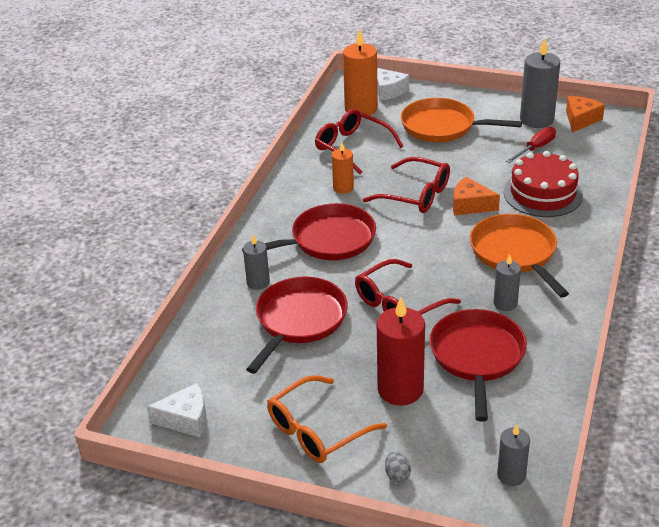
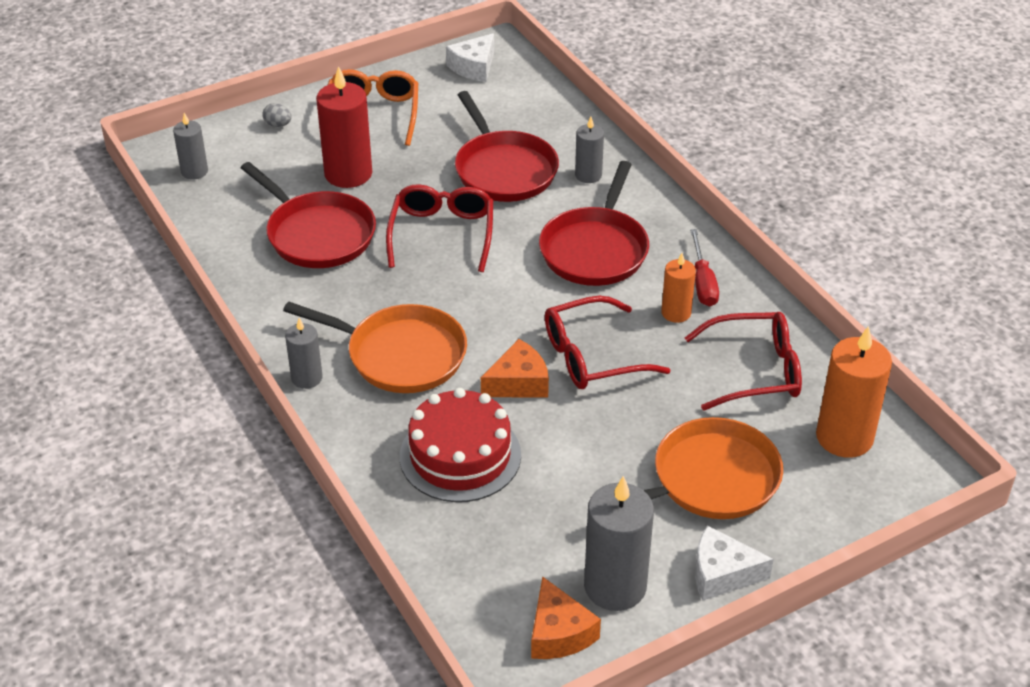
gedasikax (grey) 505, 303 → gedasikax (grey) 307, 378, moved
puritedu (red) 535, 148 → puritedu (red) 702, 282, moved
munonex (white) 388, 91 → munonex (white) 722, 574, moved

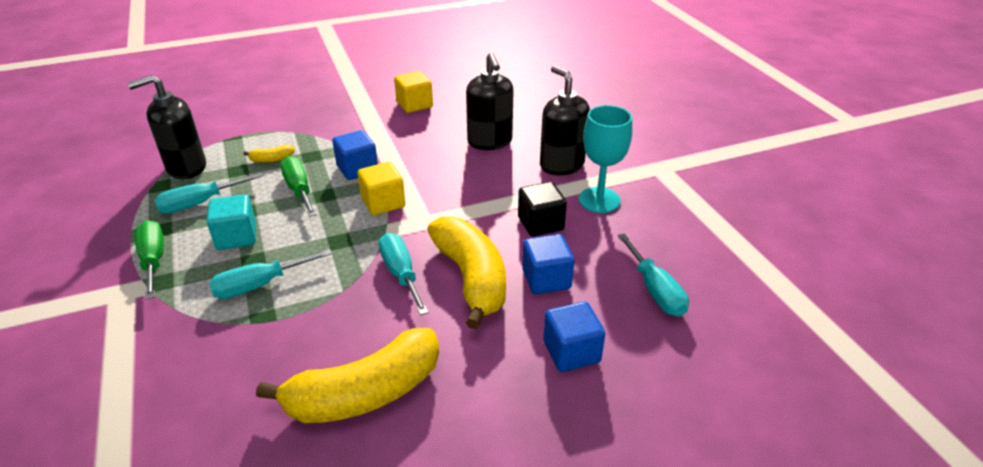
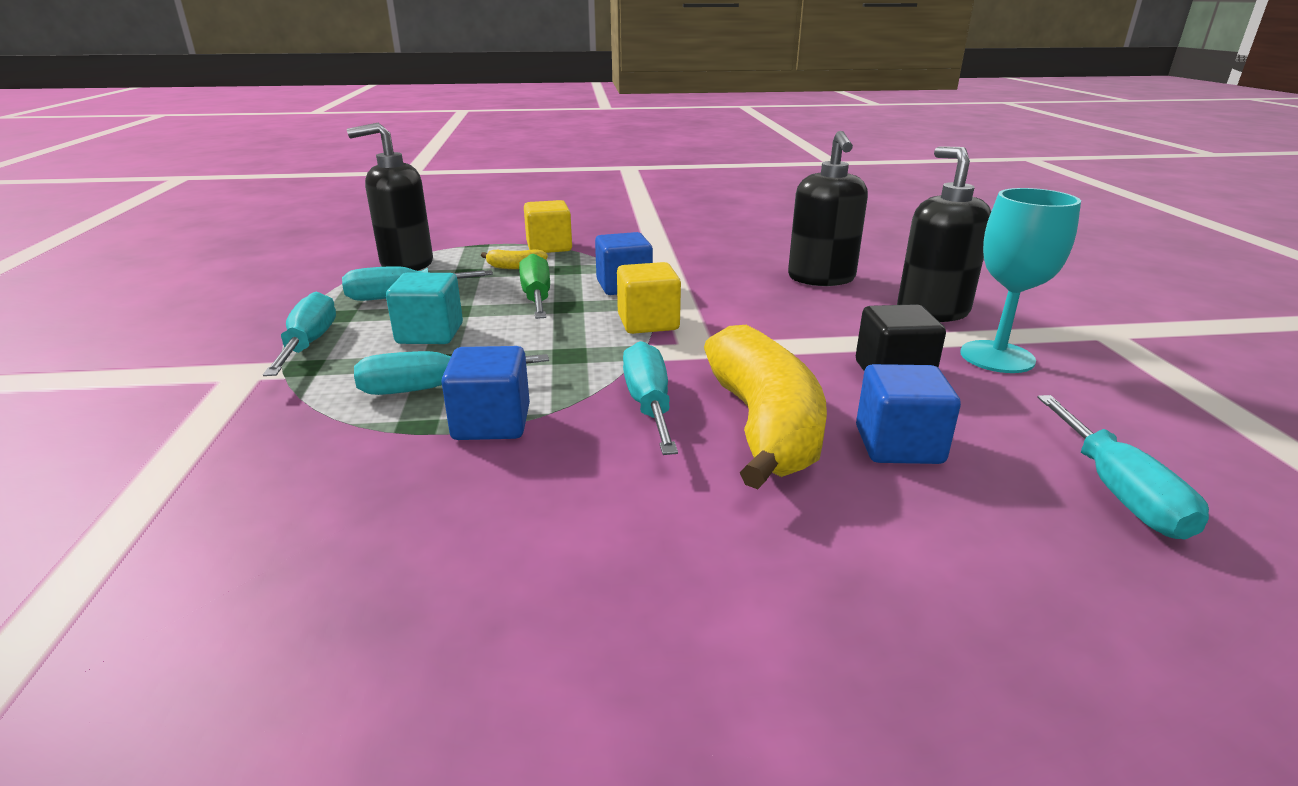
puritedu (green) 153, 260 → puritedu (turquoise) 309, 344
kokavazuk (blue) 571, 352 → kokavazuk (blue) 491, 423, moved
kokavazuk (yellow) 414, 105 → kokavazuk (yellow) 549, 247, moved
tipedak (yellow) 365, 393 → -

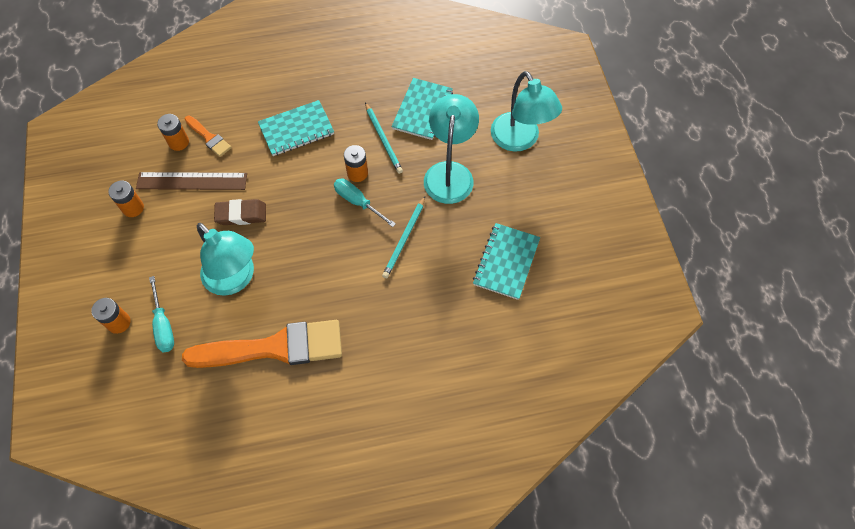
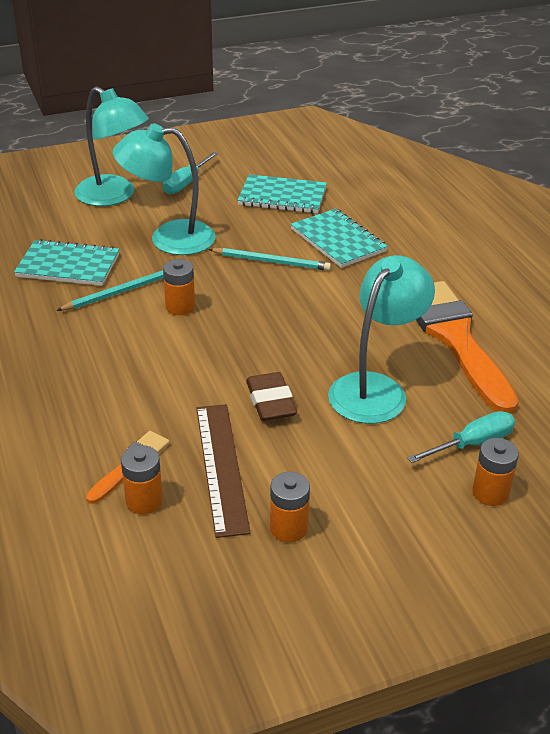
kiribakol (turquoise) 520, 140 → kiribakol (turquoise) 114, 196, 75 degrees clockwise
puritedu (turquoise) 358, 202 → puritedu (turquoise) 186, 183, moved
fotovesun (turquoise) 296, 129 → fotovesun (turquoise) 338, 240, moved

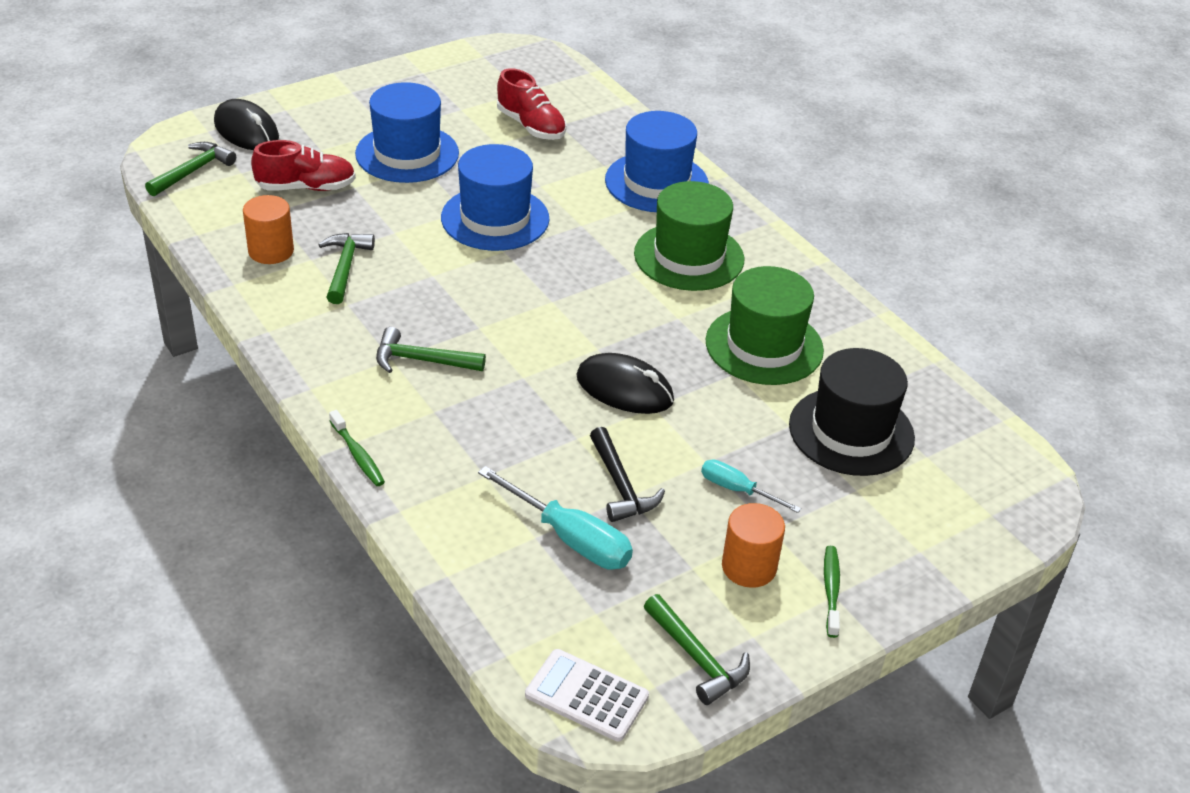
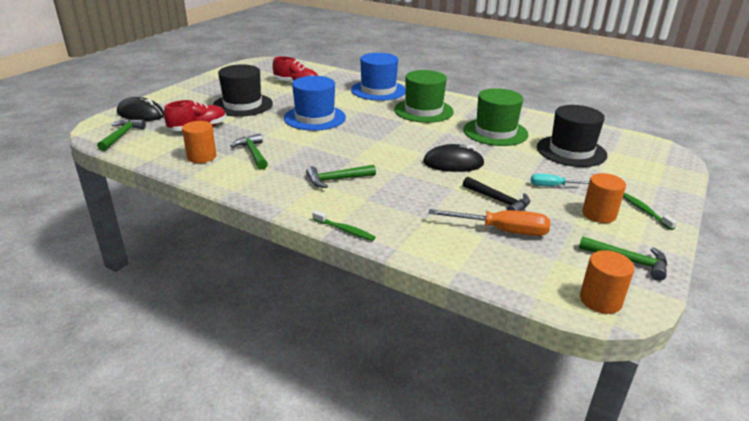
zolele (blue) 407, 153 → zolele (black) 242, 105
puritedu (turquoise) 570, 538 → puritedu (orange) 502, 231
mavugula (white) 586, 696 → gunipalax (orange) 600, 300

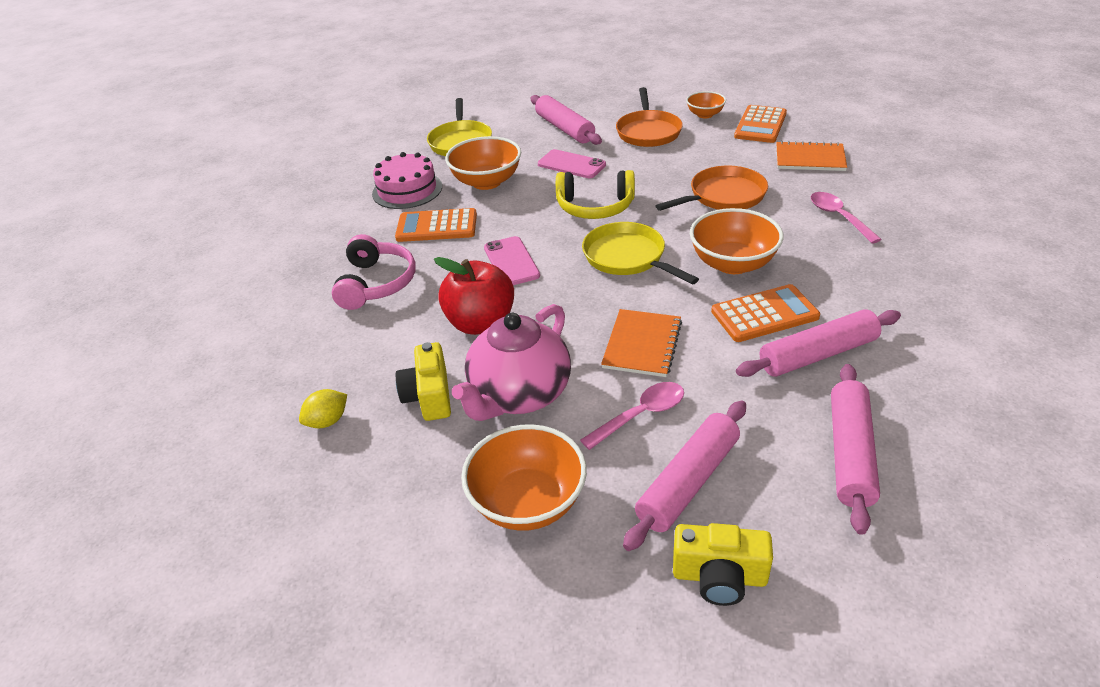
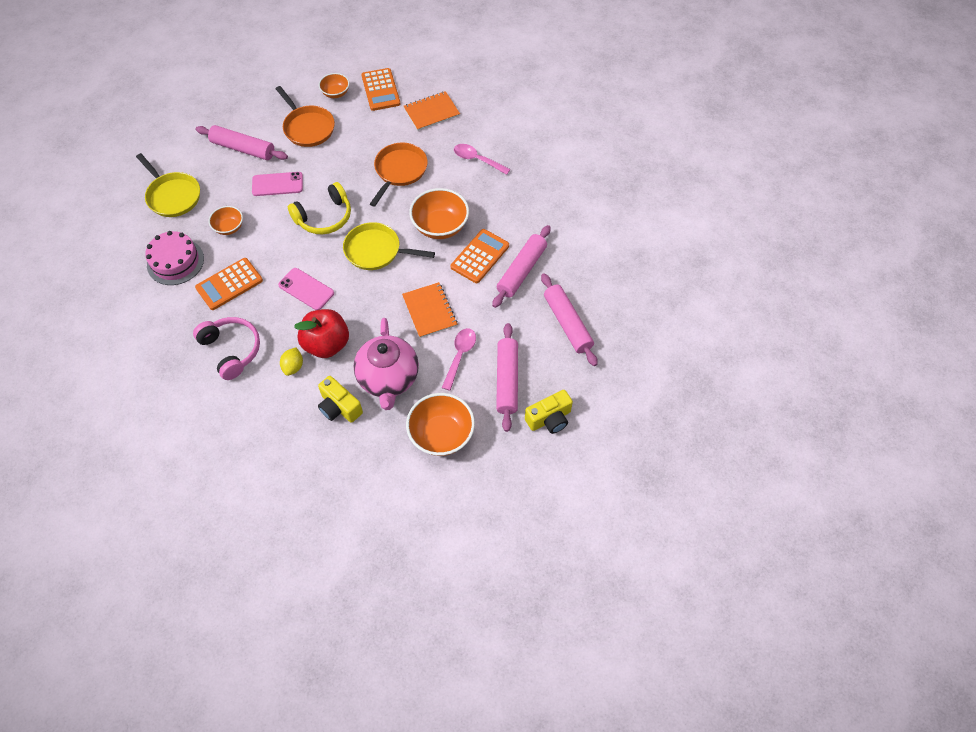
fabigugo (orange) 486, 182 → fabigugo (orange) 229, 227, x0.57
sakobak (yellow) 327, 421 → sakobak (yellow) 293, 367, moved

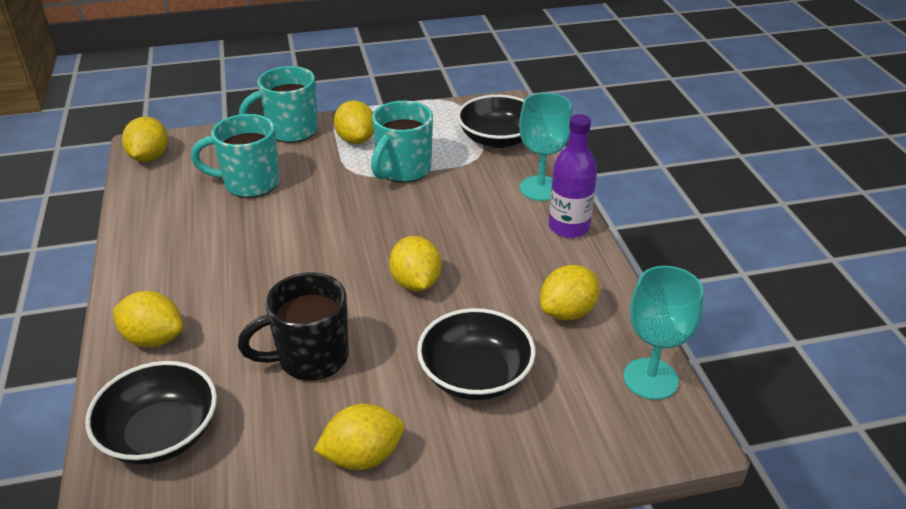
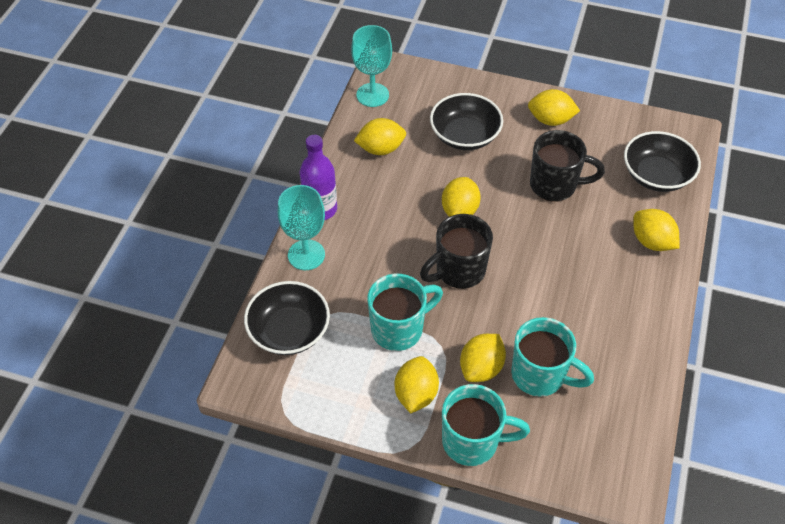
- → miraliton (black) 458, 271
sakobak (yellow) 149, 157 → sakobak (yellow) 481, 368, moved

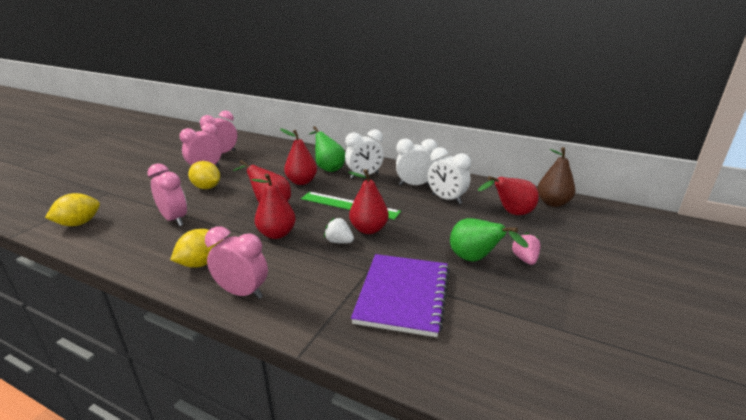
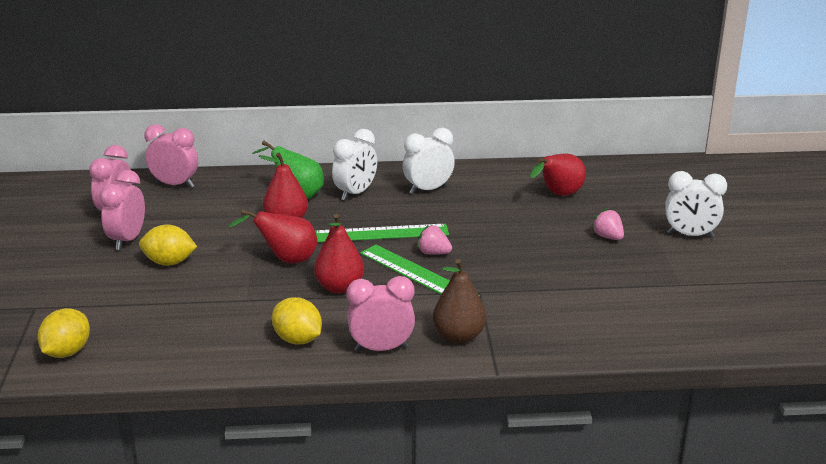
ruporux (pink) 174, 219 → ruporux (pink) 175, 185, moved
sakobak (yellow) 201, 263 → sakobak (yellow) 298, 340, 60 degrees counterclockwise
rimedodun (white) 339, 241 → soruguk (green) 417, 274
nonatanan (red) 368, 229 → rimedodun (pink) 433, 253
nonatanan (brown) 553, 203 → nonatanan (brown) 459, 336, moved
ruporux (white) 446, 199 → ruporux (white) 690, 235, moved
fotovesun (purple) 403, 295 → -
nonatanan (green) 475, 259 → -

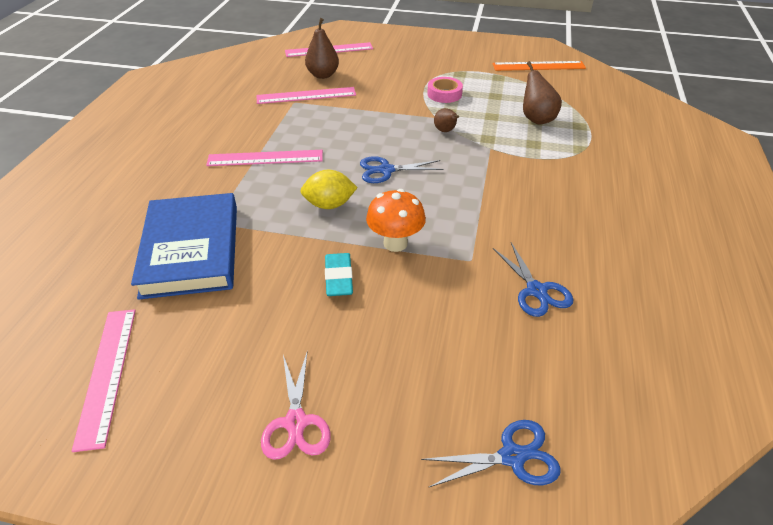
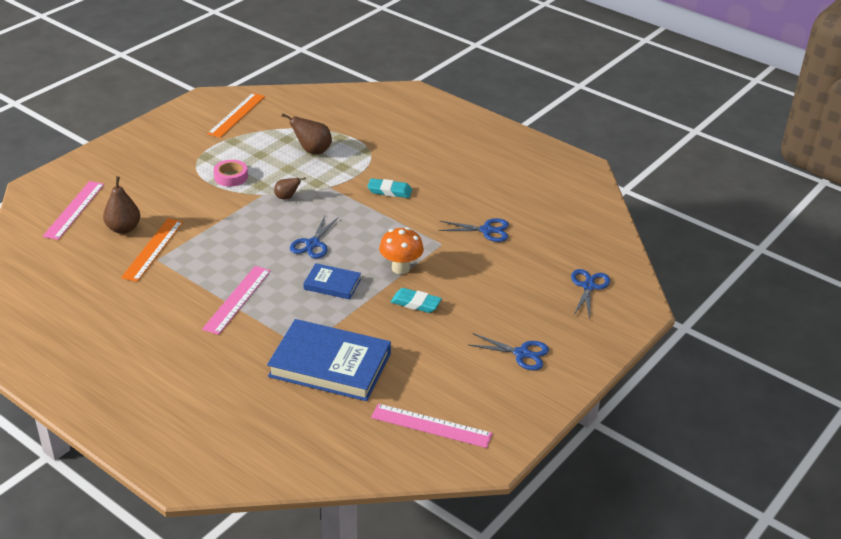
soruguk (pink) 306, 95 → soruguk (orange) 153, 249
sakobak (yellow) 329, 205 → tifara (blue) 332, 284
- → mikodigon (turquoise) 389, 191
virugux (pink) 296, 422 → virugux (blue) 522, 354

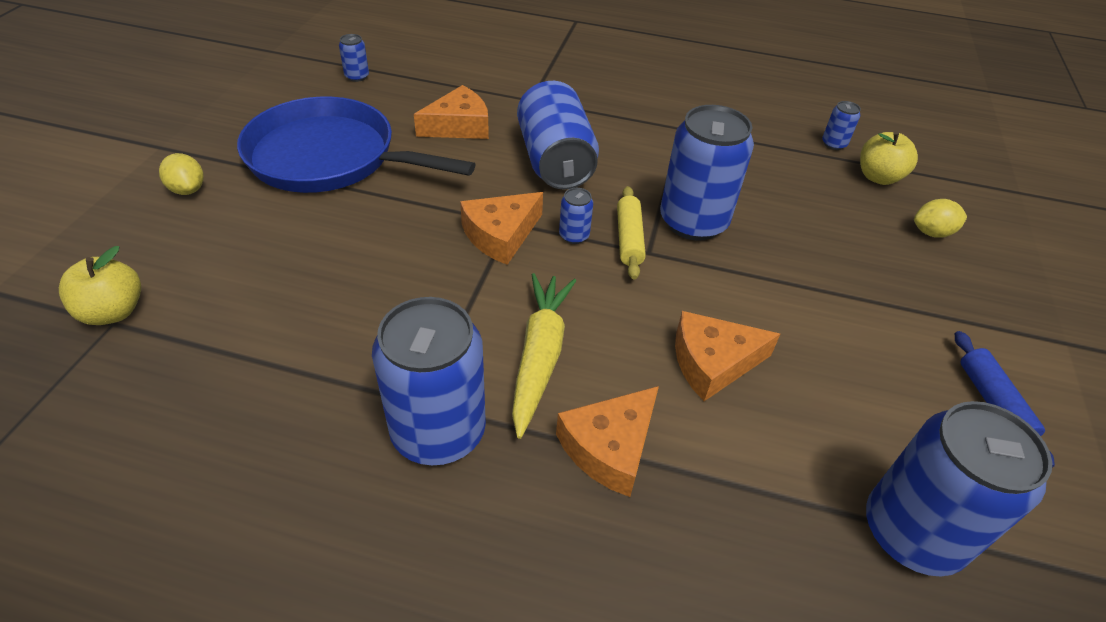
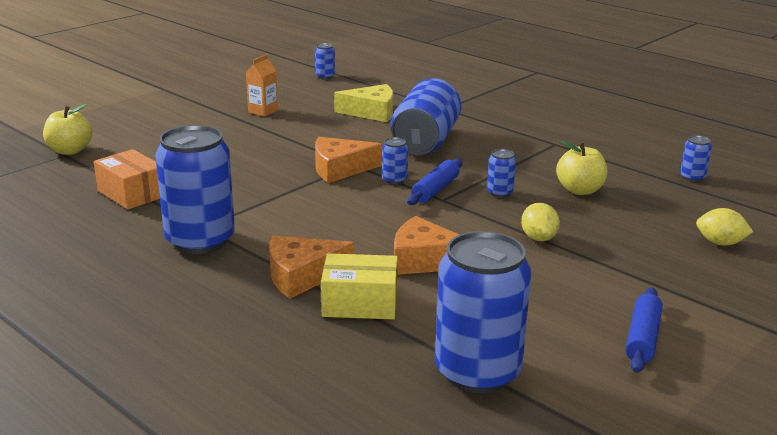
- → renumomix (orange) 132, 193
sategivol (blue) 329, 157 → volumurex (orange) 263, 111
- → renumomix (yellow) 360, 303
munonex (orange) 459, 126 → munonex (yellow) 371, 112
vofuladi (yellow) 629, 239 → vofuladi (blue) 435, 190
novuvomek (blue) 693, 222 → novuvomek (blue) 500, 192, x0.42
sakobak (yellow) 188, 189 → sakobak (yellow) 538, 238, moved
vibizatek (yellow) 878, 177 → vibizatek (yellow) 580, 190, moved
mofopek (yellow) 539, 355 → -

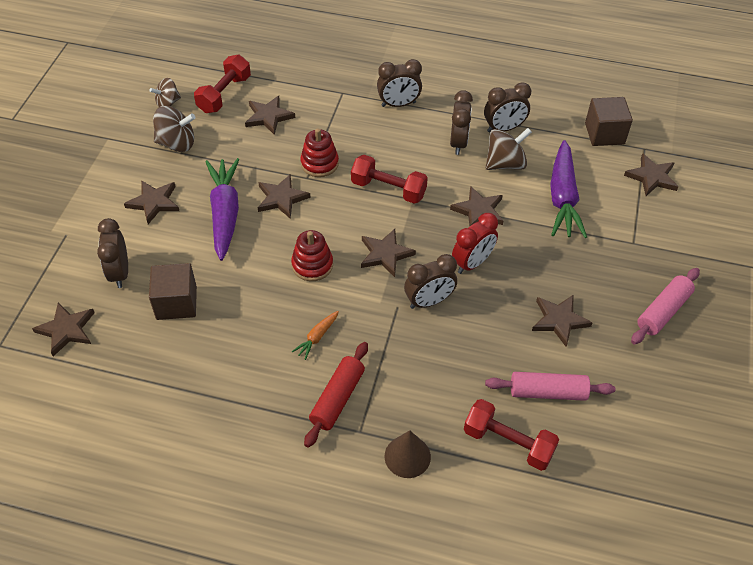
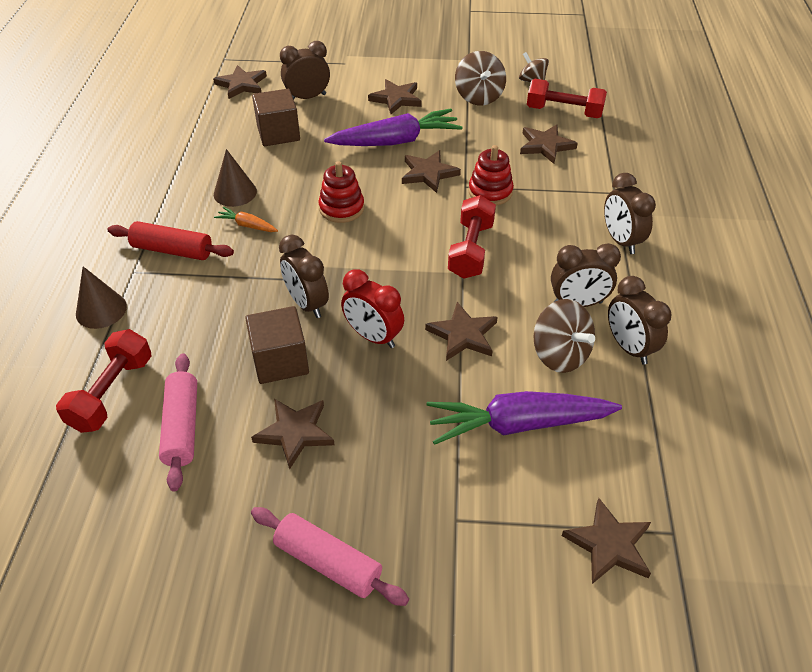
- → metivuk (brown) 235, 192
kokavazuk (brown) 604, 134 → kokavazuk (brown) 280, 361, moved
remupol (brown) 385, 254 → -

